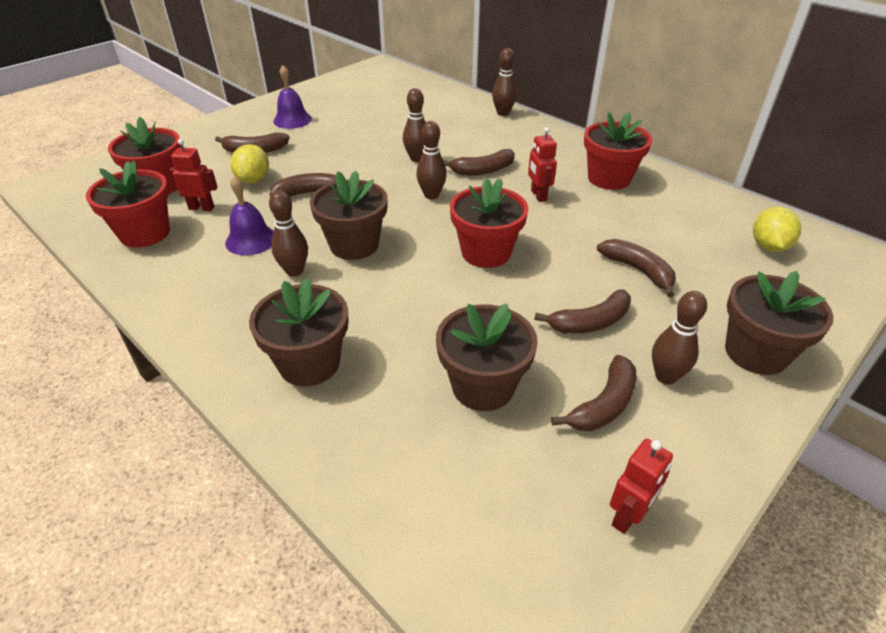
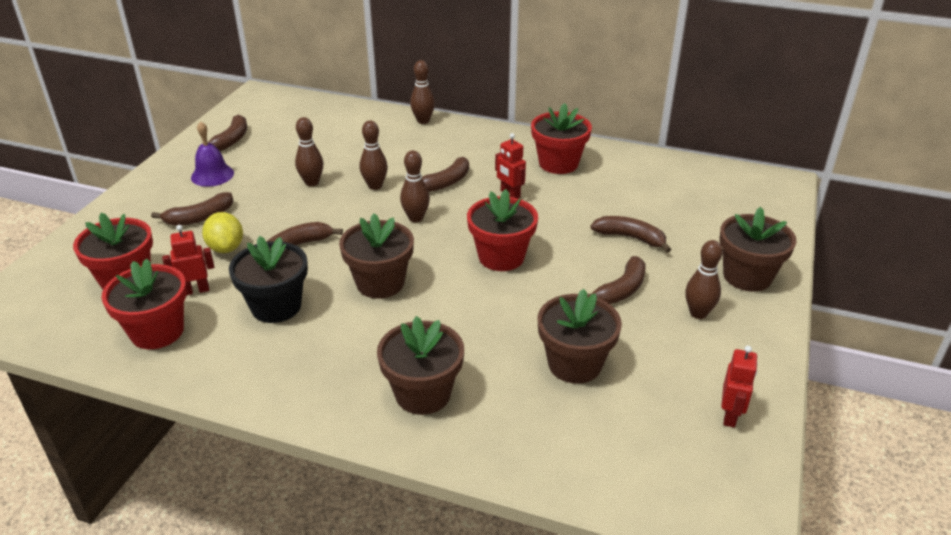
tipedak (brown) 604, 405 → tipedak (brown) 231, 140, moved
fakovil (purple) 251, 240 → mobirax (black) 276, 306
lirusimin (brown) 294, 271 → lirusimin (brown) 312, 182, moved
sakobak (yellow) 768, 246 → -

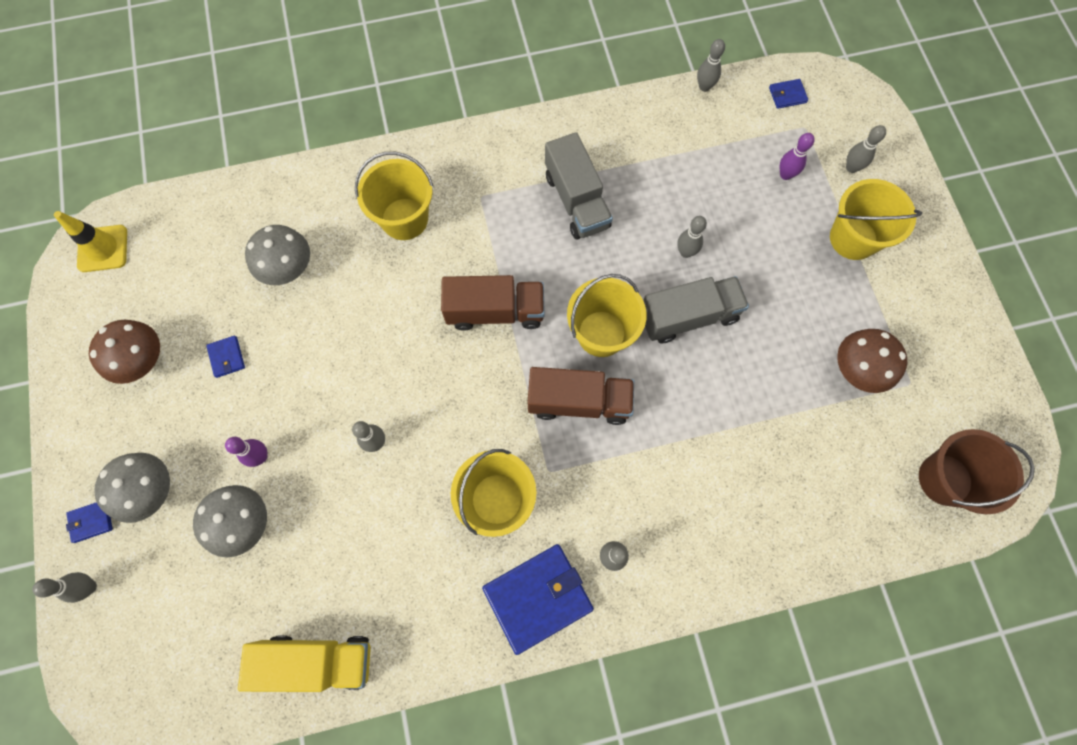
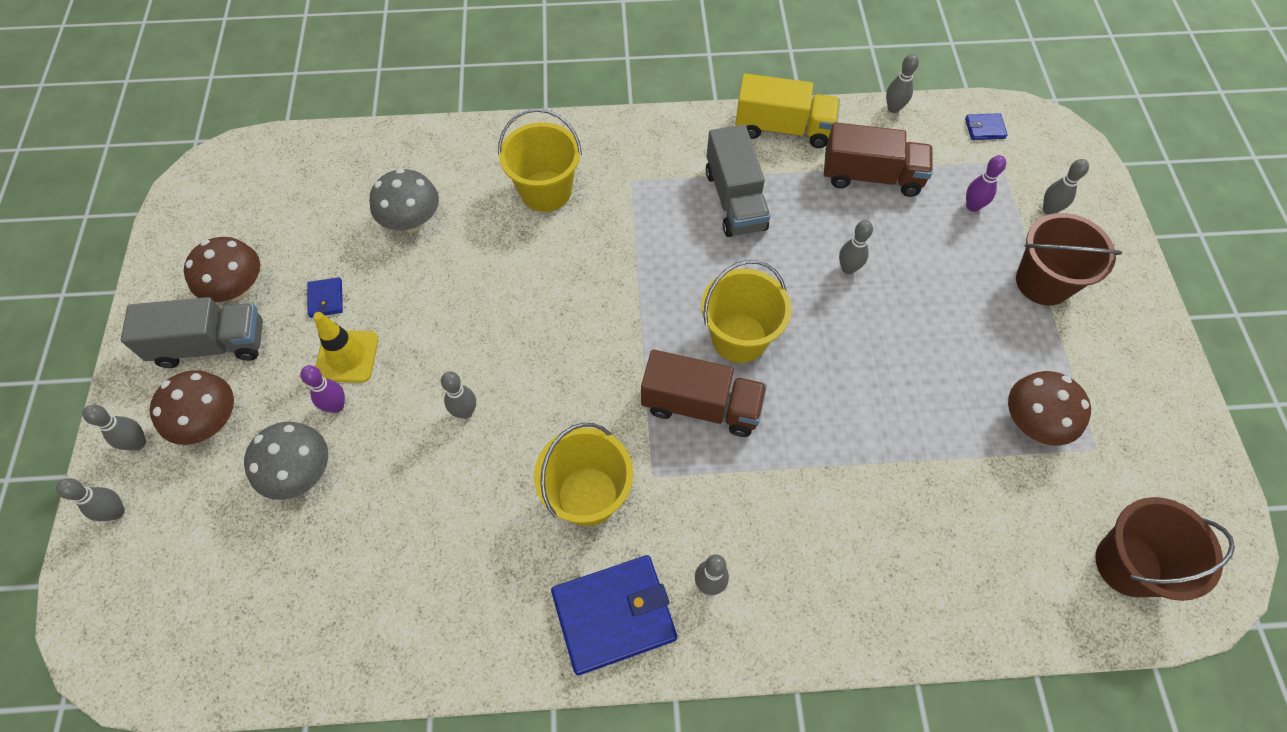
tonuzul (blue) 91, 521 → lirusimin (grey) 138, 443
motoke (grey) 688, 317 → motoke (grey) 211, 345, moved
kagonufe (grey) 152, 491 → kagonufe (brown) 211, 422
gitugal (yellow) 103, 248 → gitugal (yellow) 347, 356, moved
motoke (yellow) 318, 661 → motoke (yellow) 783, 128, moved
motoke (brown) 495, 311 → motoke (brown) 871, 176, moved
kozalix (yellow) 853, 238 → kozalix (brown) 1043, 282

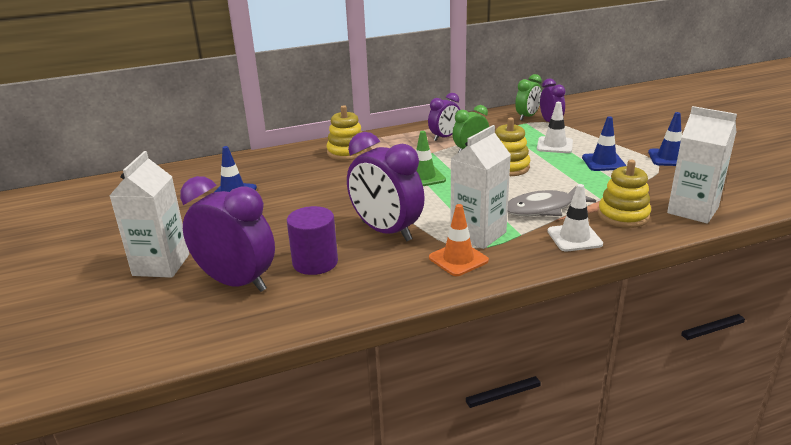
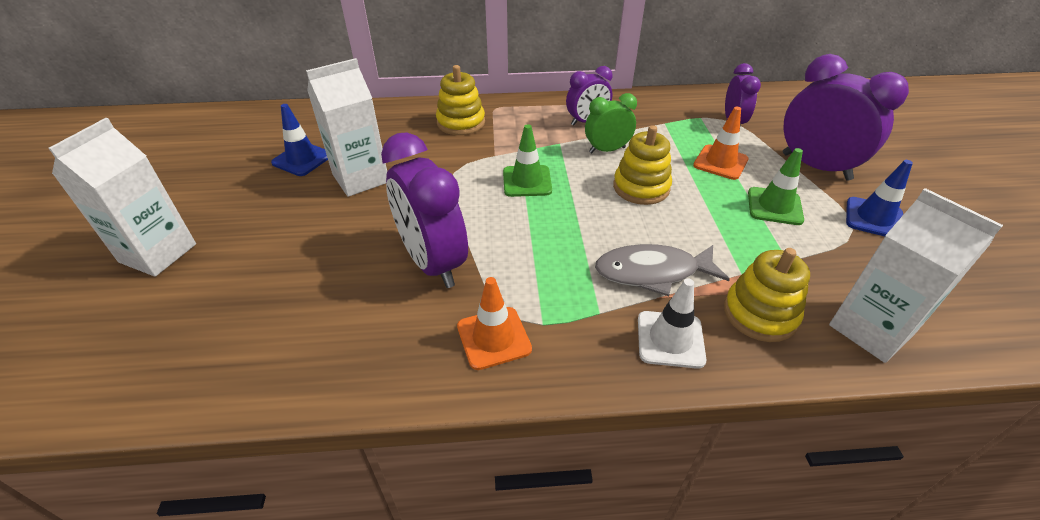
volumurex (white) 478, 234 → volumurex (white) 360, 178, moved
gitugal (white) 554, 145 → gitugal (orange) 720, 162
gitugal (blue) 603, 162 → gitugal (green) 774, 206
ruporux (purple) 237, 282 → ruporux (purple) 815, 166, moved
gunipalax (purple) 315, 262 → -
ruporux (green) 527, 117 → -

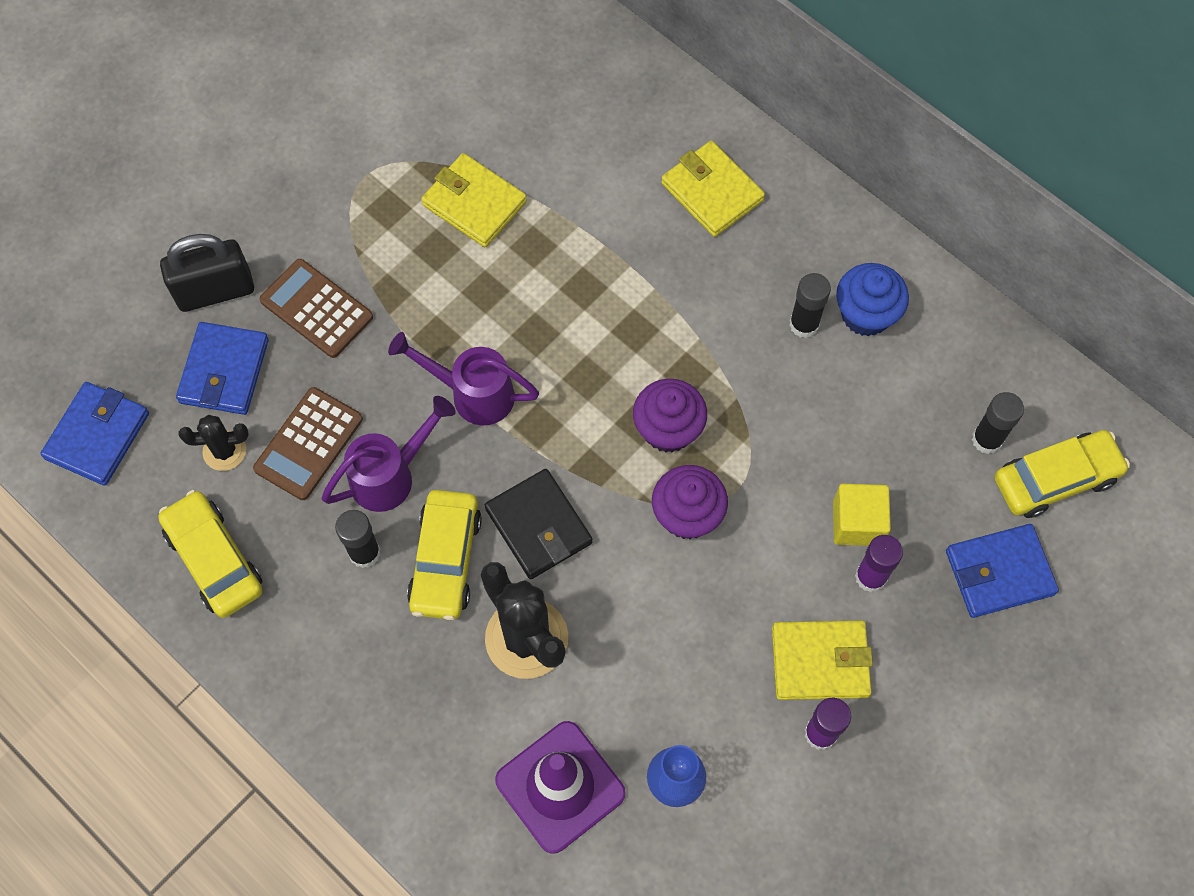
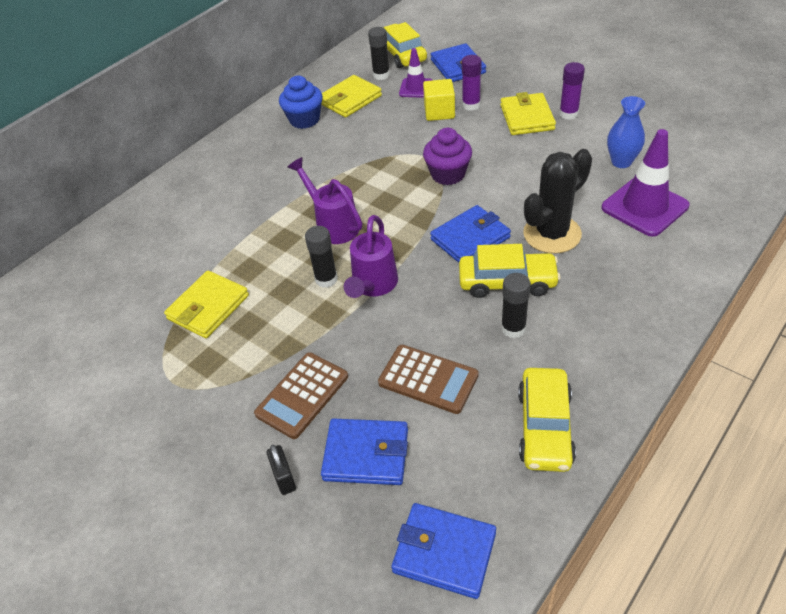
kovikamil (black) 215, 291 → kovikamil (black) 284, 478, x0.52
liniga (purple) 390, 475 → liniga (purple) 333, 225, moved
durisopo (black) 804, 324 → durisopo (black) 326, 279, moved
tonuzul (yellow) 712, 192 → tonuzul (yellow) 350, 99, moved
- → gitugal (purple) 416, 88
tonuzul (black) 538, 526 → tonuzul (blue) 470, 238
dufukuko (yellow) 214, 559 → dufukuko (yellow) 544, 427, 45 degrees counterclockwise
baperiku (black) 224, 451 → -
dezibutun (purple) 668, 429 → -

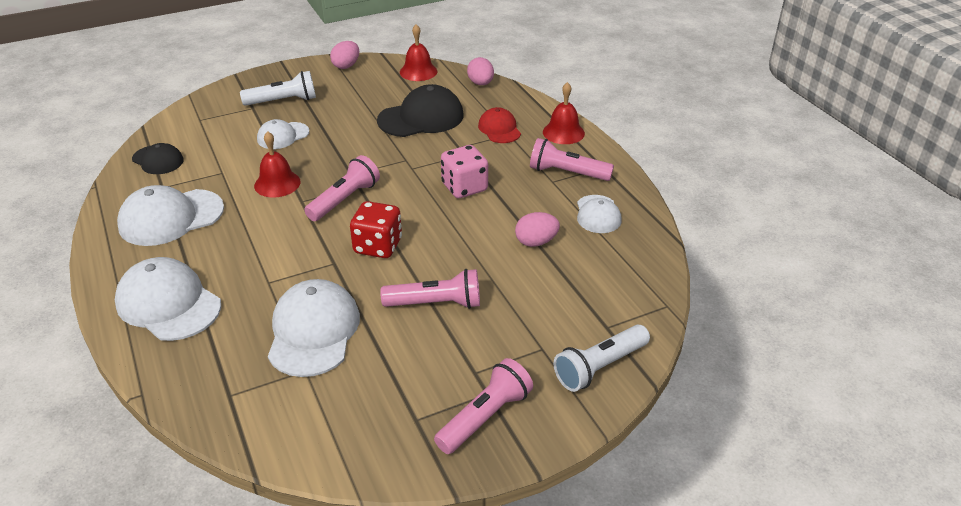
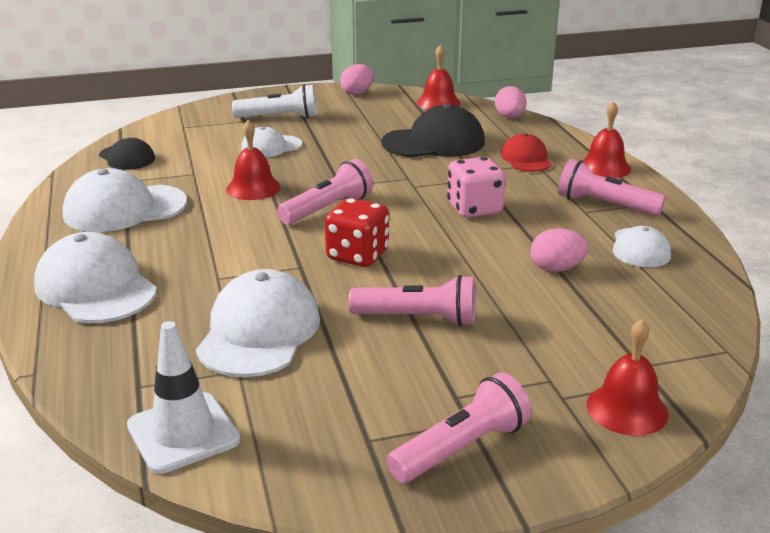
- → gitugal (white) 183, 433
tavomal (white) 599, 367 → fakovil (red) 627, 409

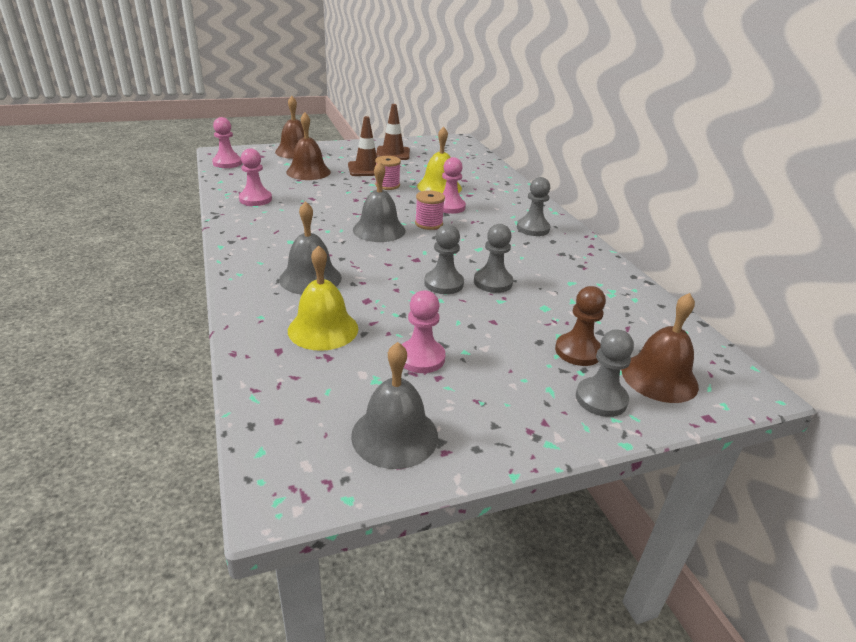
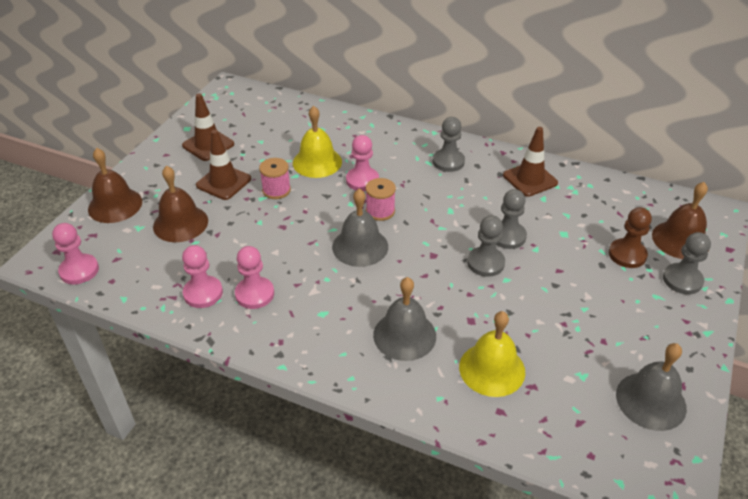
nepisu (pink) 421, 358 → nepisu (pink) 254, 294, moved
- → gitugal (brown) 530, 179

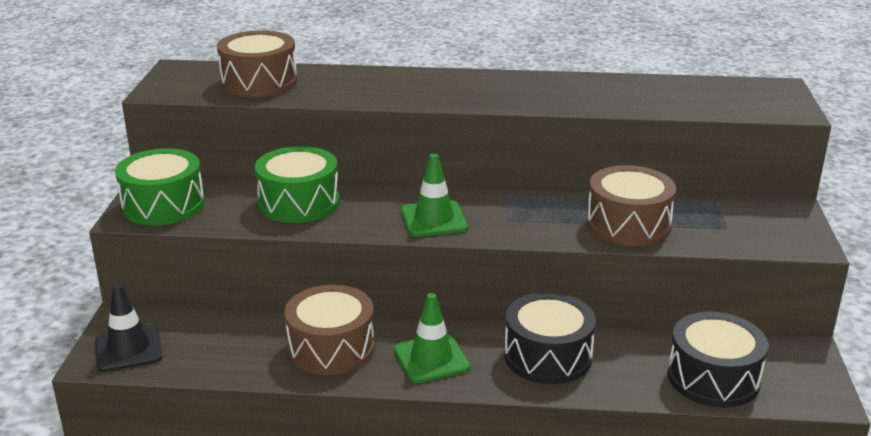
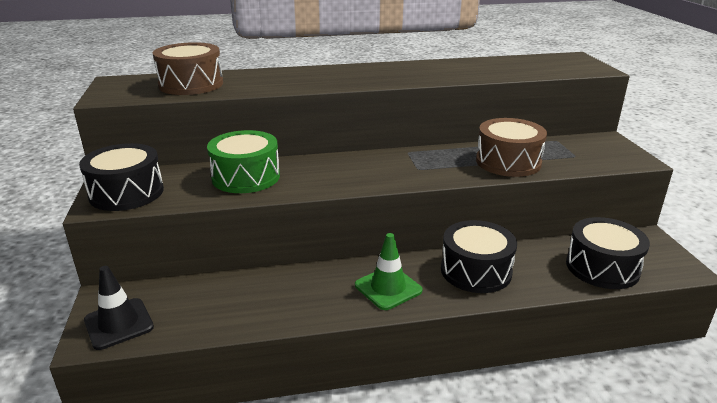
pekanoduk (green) 163, 205 → pekanoduk (black) 126, 193
pekanoduk (brown) 331, 348 → -
gitugal (green) 434, 219 → -

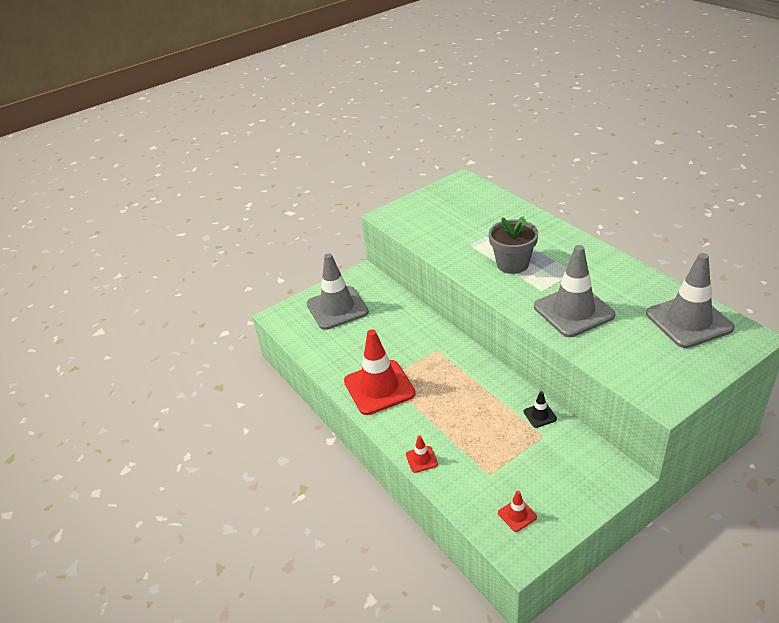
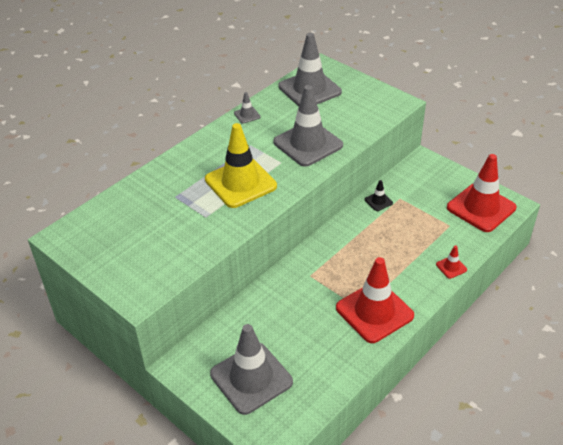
mobirax (grey) 512, 264 → gitugal (yellow) 240, 183
- → gitugal (grey) 247, 115
gitugal (red) 517, 515 → gitugal (red) 481, 208, x2.40

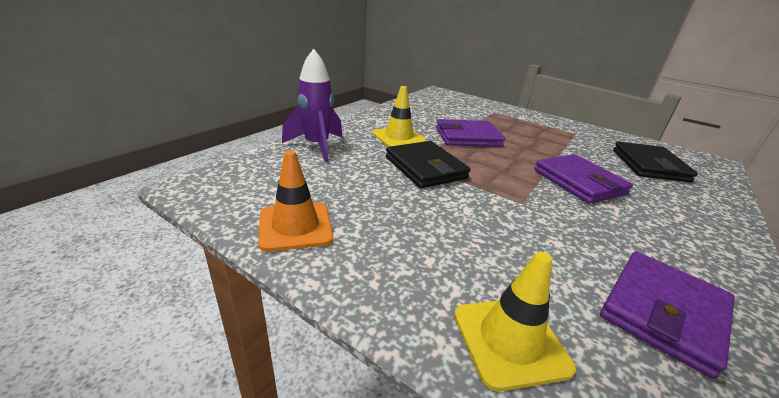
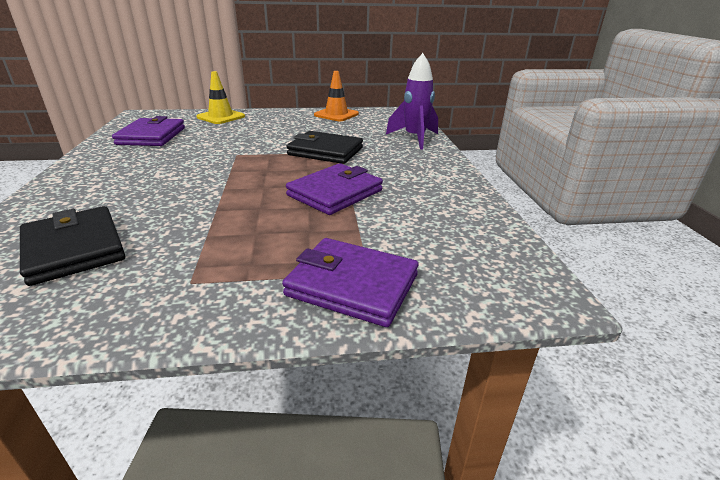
tonuzul (purple) 579, 182 → tonuzul (purple) 352, 285, moved
gitugal (yellow) 398, 138 → -

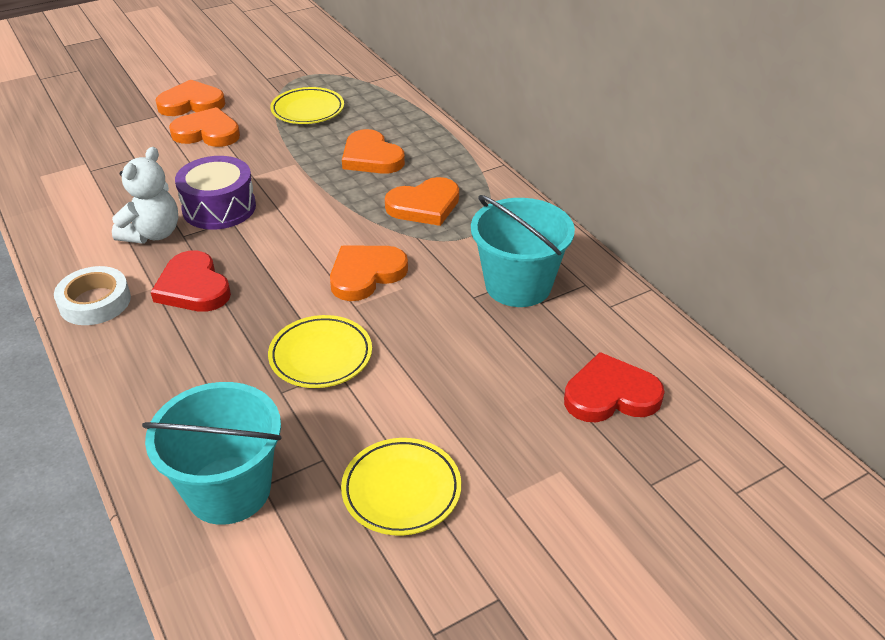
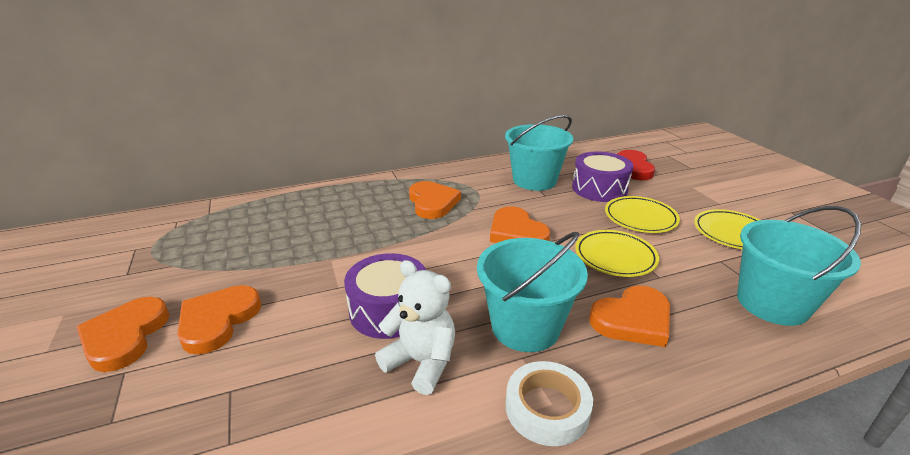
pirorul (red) 193, 287 → kozalix (turquoise) 525, 327
- → pekanoduk (purple) 599, 189
pirorul (orange) 371, 157 → pirorul (orange) 632, 320, moved
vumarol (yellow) 308, 110 → vumarol (yellow) 640, 218, moved

